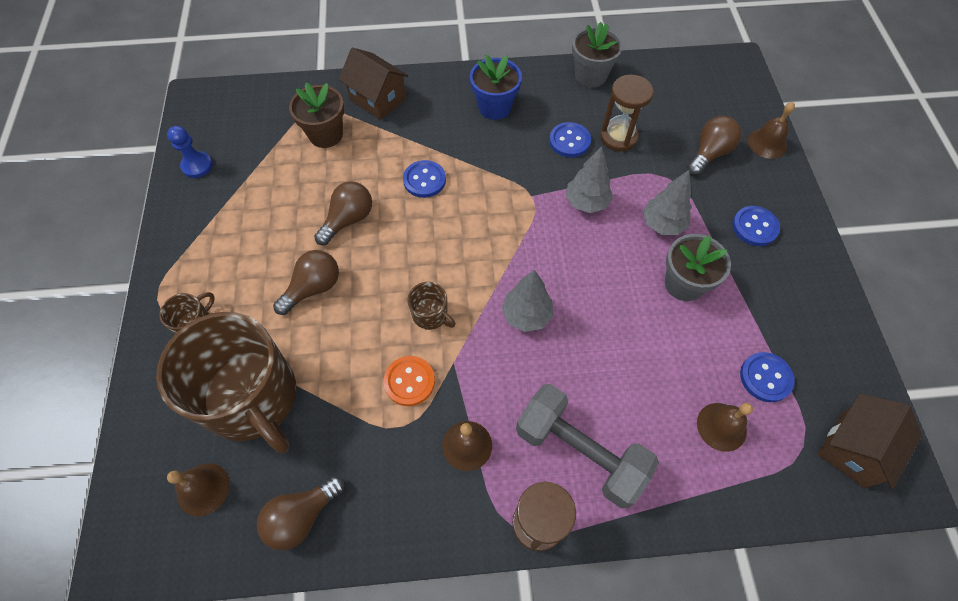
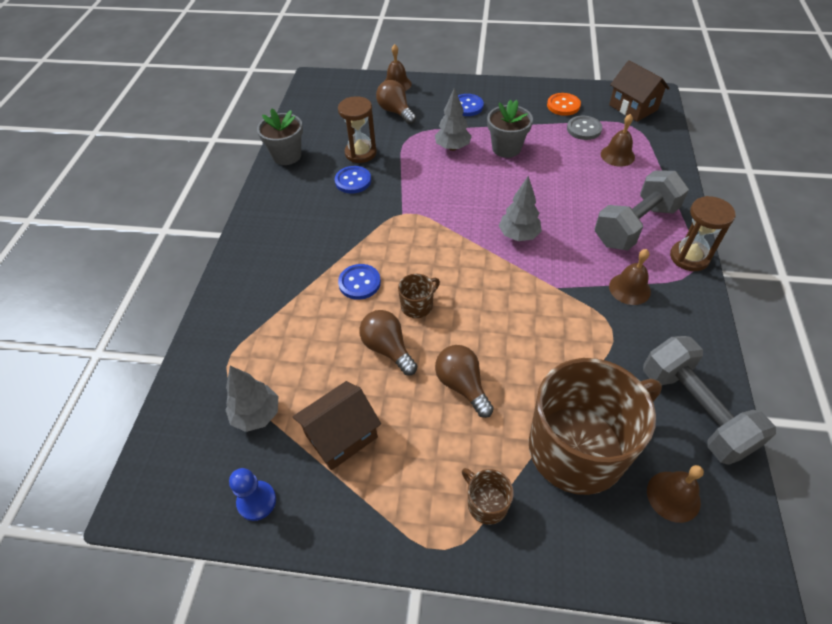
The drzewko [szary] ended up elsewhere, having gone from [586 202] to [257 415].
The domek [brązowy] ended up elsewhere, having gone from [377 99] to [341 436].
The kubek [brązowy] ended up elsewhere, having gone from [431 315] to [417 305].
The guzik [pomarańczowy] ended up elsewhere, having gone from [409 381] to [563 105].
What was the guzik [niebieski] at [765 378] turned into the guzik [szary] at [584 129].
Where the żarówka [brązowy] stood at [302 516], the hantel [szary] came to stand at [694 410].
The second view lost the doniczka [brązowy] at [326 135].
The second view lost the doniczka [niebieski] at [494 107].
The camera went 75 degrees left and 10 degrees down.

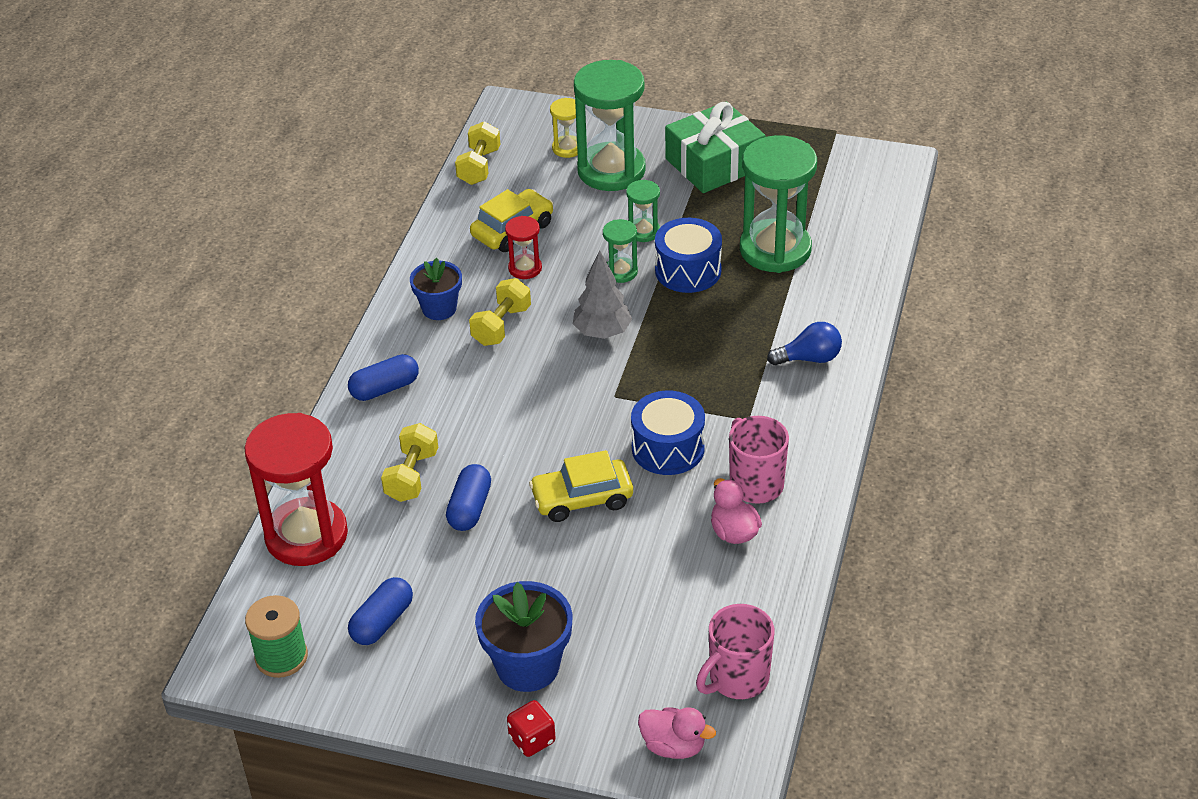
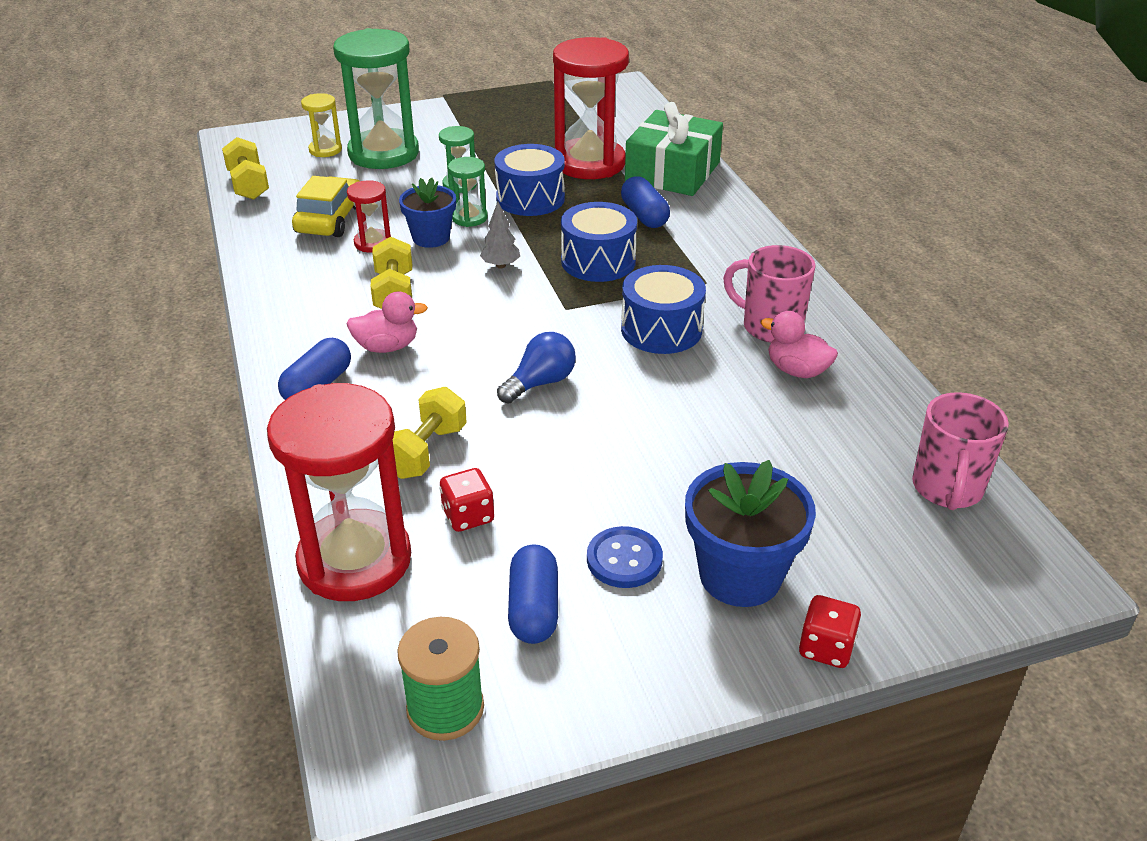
The kaczka [różowy] ended up elsewhere, having gone from [673 746] to [387 347].
The hantel [żółty] at [412 476] ended up facing another way, 45 degrees clockwise from before.
The doniczka [niebieski] ended up elsewhere, having gone from [439 308] to [431 238].
The second view gained the kostka do gry [czerwony] at [468 516].
The size of the drzewko [szary] at [602 332] changed by a factor of 0.62.
The żarówka [niebieski] ended up elsewhere, having gone from [809 358] to [540 383].
What was the klepsydra [zielony] at [775 249] turned into the klepsydra [czerwony] at [589 163].
The second view gained the bęben [niebieski] at [598 261].
The second view gained the guzik [niebieski] at [624 559].
The kapsułka [niebieski] ended up elsewhere, having gone from [469 508] to [644 216].
The prezent [zielony] ended up elsewhere, having gone from [714 163] to [672 172].
The second view lost the samochód [żółty] at [582 499].
The camera went 35 degrees left and 5 degrees down.

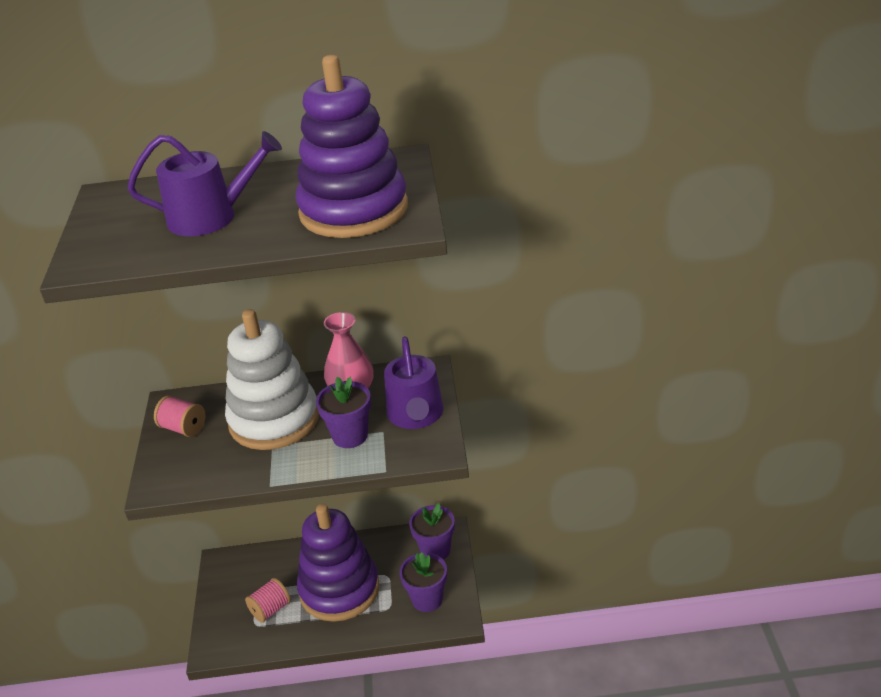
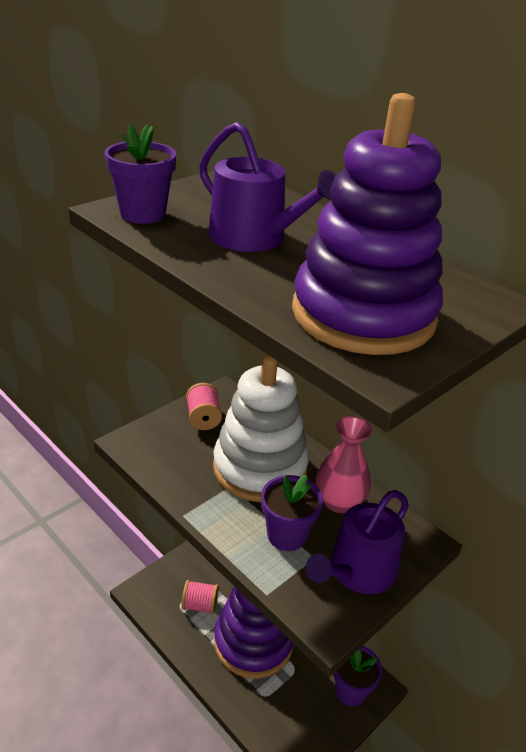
The doniczka [fioletowy] ended up elsewhere, having gone from [427 599] to [143 214].
The camera went 45 degrees right and 0 degrees up.

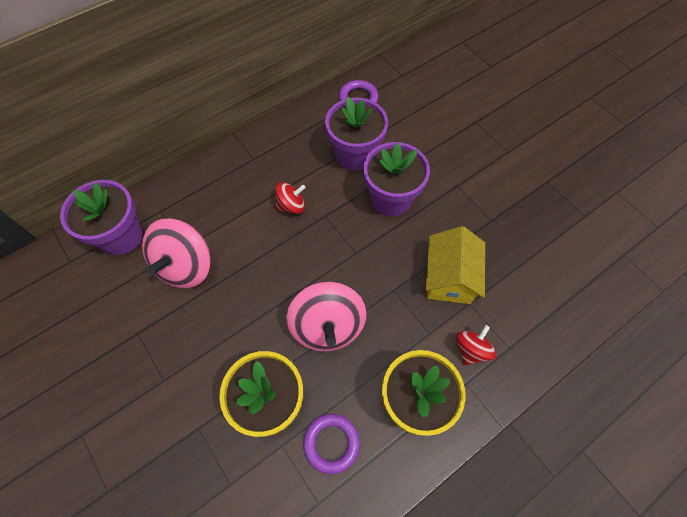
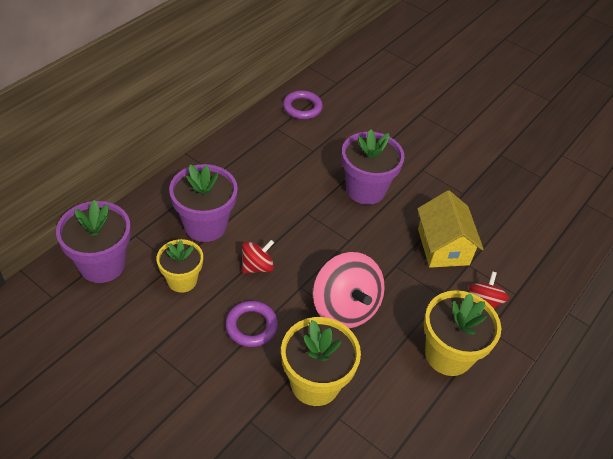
Where the bączek [różowy] stood at [185 266], the doniczka [żółty] came to stand at [182 280].
The doniczka [fioletowy] ended up elsewhere, having gone from [355 155] to [205 225].
The pierścień [fioletowy] ended up elsewhere, having gone from [331 443] to [251 326].
The bączek [czerwony] ended up elsewhere, having gone from [291 206] to [257 266].
The camera went 20 degrees left and 15 degrees down.

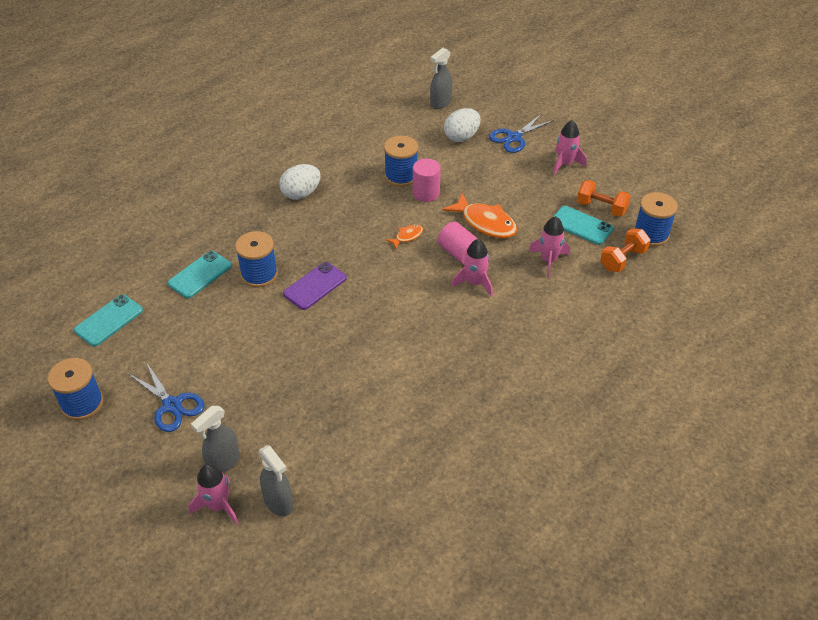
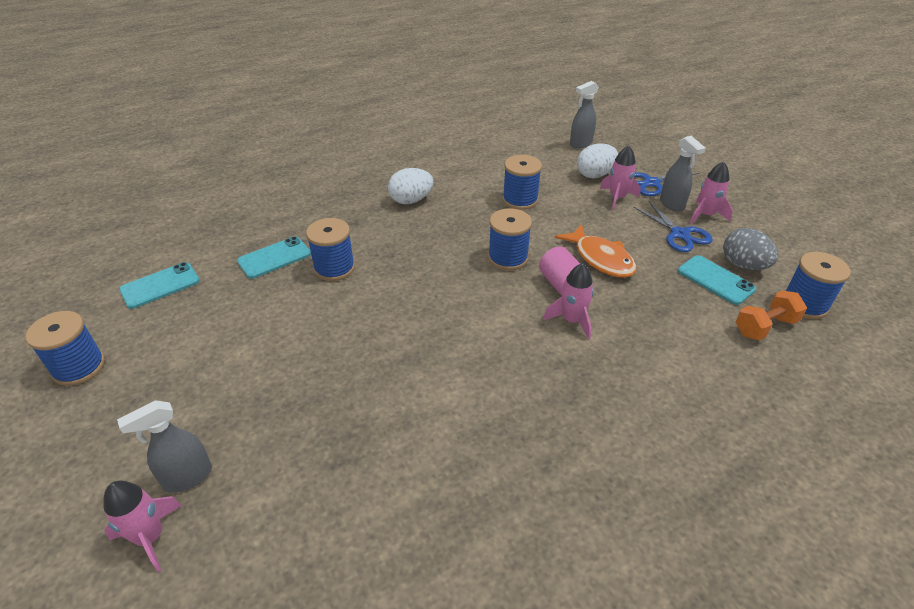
Where the ryba [pomarańczowy] stood at [407 236], the szpulka [niebieski] came to stand at [508 258].
The rakieta [różowy] ended up elsewhere, having gone from [548 260] to [617 198].
The nożyczki [niebieski] ended up elsewhere, having gone from [172 405] to [679 234].
The spryskiwacz [szary] ended up elsewhere, having gone from [279 503] to [672 204].
Where the hantel [pomarańczowy] stood at [601 207], the jajko [szary] came to stand at [743 265].
The second view lost the telefon [fioletowy] at [315 286].
The second view lost the walec [różowy] at [426 193].
The camera went 15 degrees right and 5 degrees down.

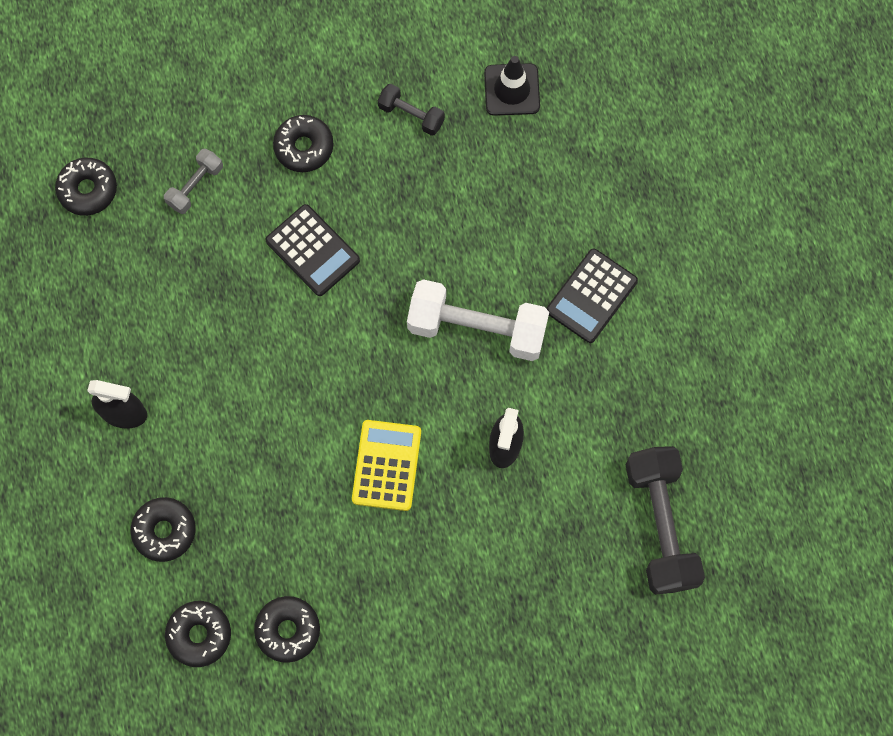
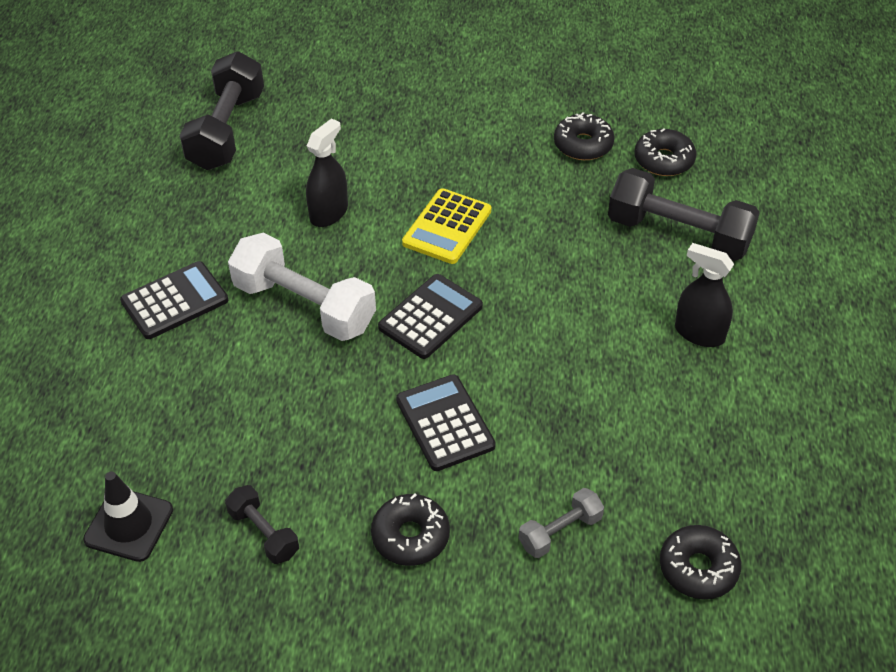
The second view gained the kalkulator [czarny] at [430 317].
Where the donut [czarny] stood at [165 531], the hantel [czarny] came to stand at [678 234].
The camera went 160 degrees left and 25 degrees down.

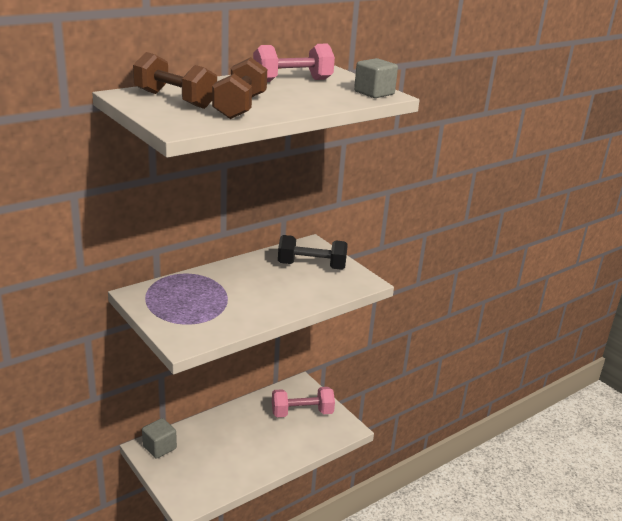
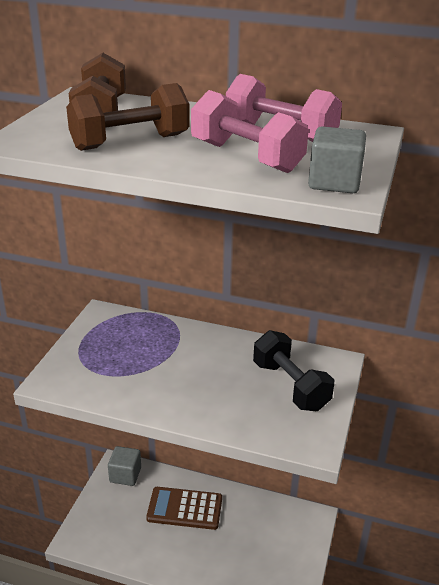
The second view gained the kalkulator [brązowy] at [185 508].
The hantel [różowy] ended up elsewhere, having gone from [302 413] to [246 157].
The camera went 55 degrees right and 5 degrees up.

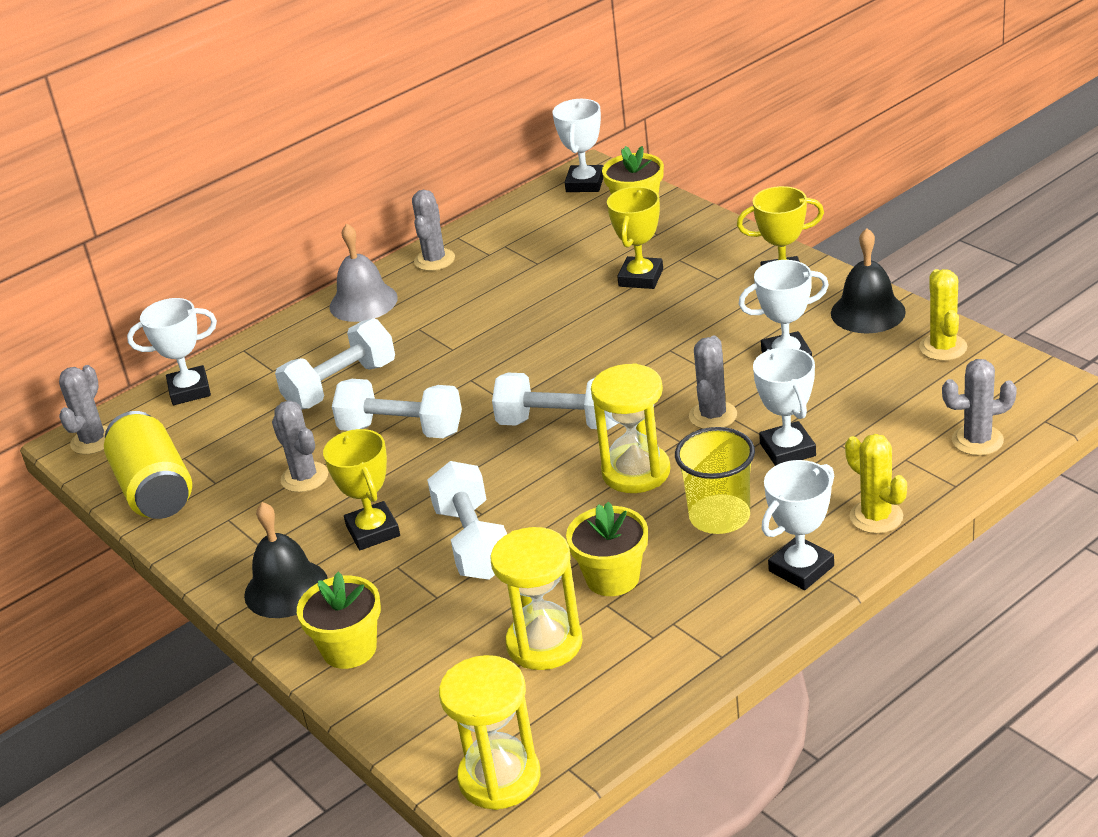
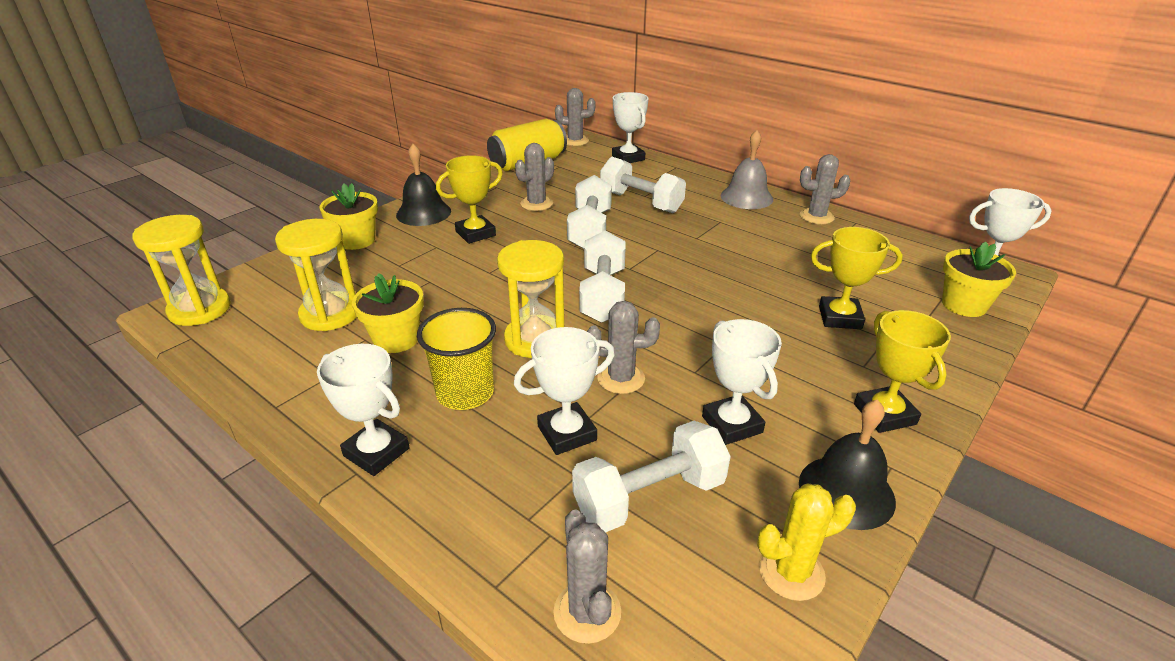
The hantel [biały] ended up elsewhere, having gone from [473 542] to [649 497].
The second view lost the kaktus [żółty] at [876 517].
The camera went 75 degrees right and 0 degrees up.

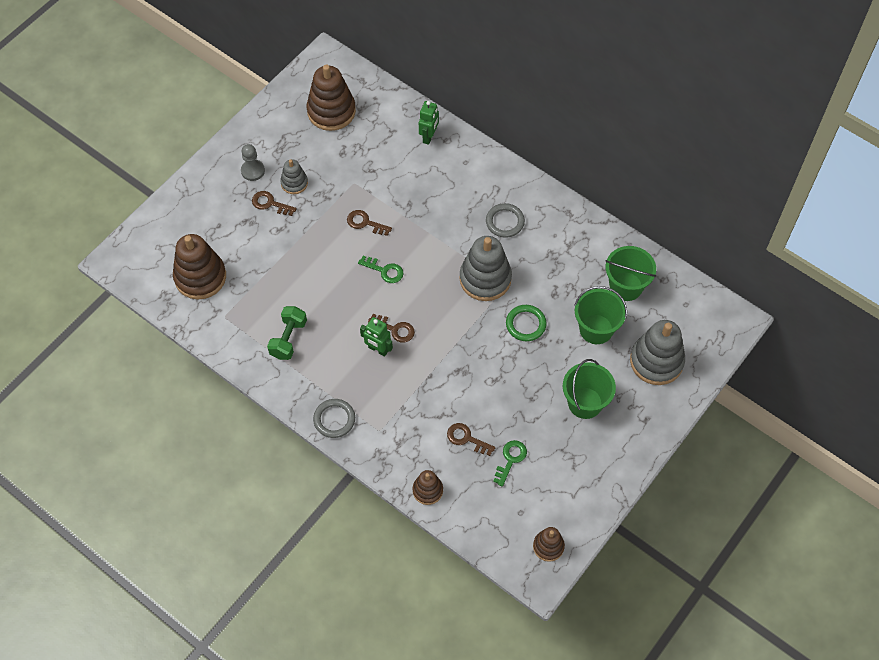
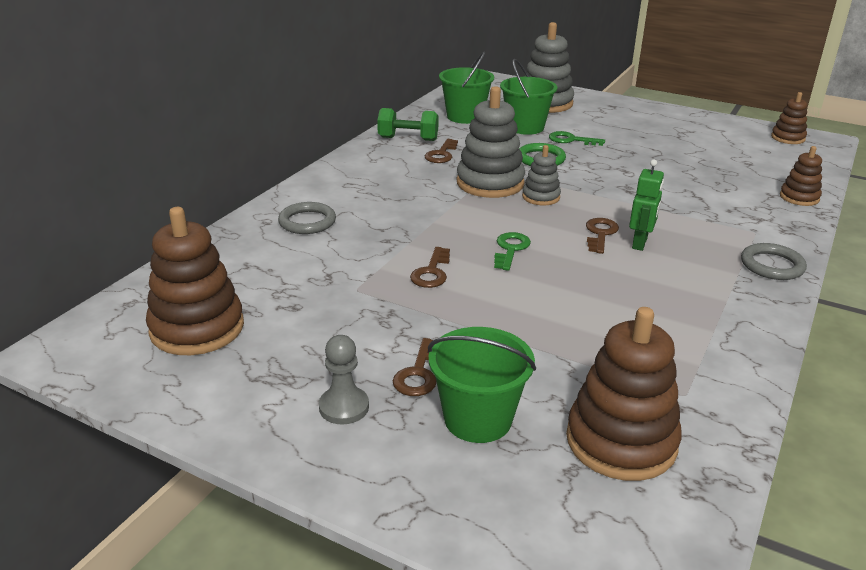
The pierścień [szary] ended up elsewhere, having gone from [505 222] to [307 222].
The hantel [zielony] ended up elsewhere, having gone from [288 339] to [408 139].
The klucz [brązowy] ended up elsewhere, having gone from [466 438] to [441 154].
The wiadro [zielony] ended up elsewhere, having gone from [585 403] to [478 419].
The zabawka nakładanka [szary] ended up elsewhere, having gone from [294 183] to [541 197].
The klucz [zielony] ended up elsewhere, having gone from [510 459] to [571 140].
The second view lost the robot [zielony] at [429 137].
The camera went 100 degrees left and 30 degrees down.

